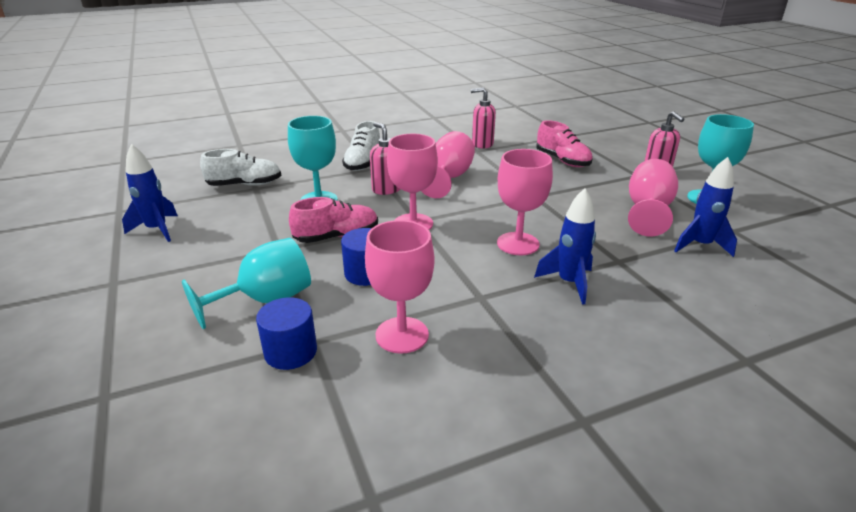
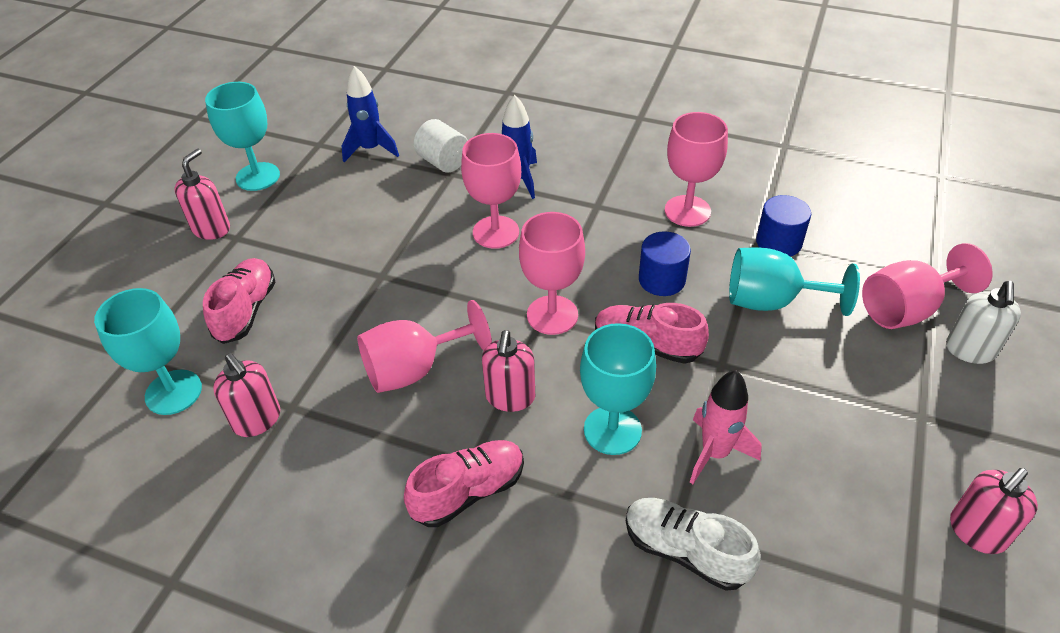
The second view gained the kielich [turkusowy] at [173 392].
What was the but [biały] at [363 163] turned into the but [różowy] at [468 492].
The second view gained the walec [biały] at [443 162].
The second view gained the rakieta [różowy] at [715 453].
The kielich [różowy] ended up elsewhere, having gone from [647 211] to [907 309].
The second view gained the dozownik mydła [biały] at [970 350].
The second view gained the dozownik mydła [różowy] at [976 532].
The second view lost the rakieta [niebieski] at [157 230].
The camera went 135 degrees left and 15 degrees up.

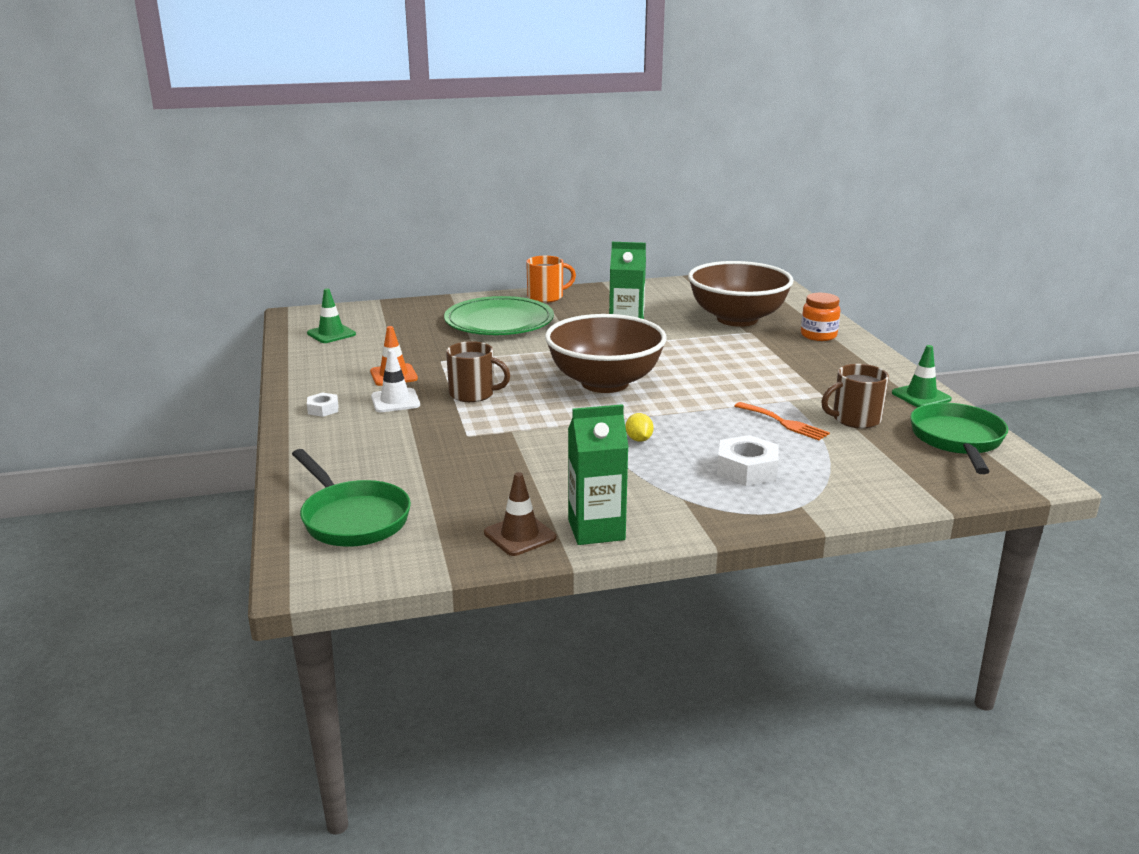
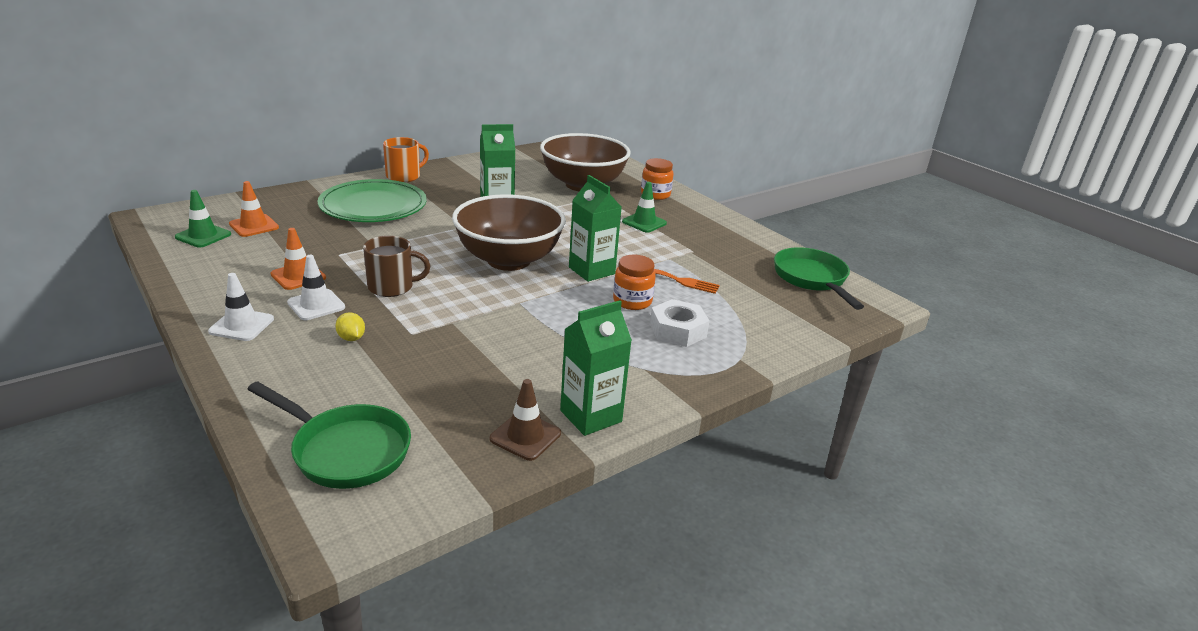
Where the nakrętka [biały] stood at [323 409], the pachołek [biały] came to stand at [241 325].
The second view gained the pachołek [pomarańczowy] at [254 226].
The cytryna [żółty] ended up elsewhere, having gone from [639 439] to [351 338].
The second view gained the karton mleka [zielony] at [591 271].
The second view gained the słoik [pomarańczowy] at [632 301].
The pachołek [zielony] ended up elsewhere, having gone from [921 396] to [644 222].
The second view lost the kubek [brązowy] at [855 419].
The camera went 25 degrees left and 5 degrees up.

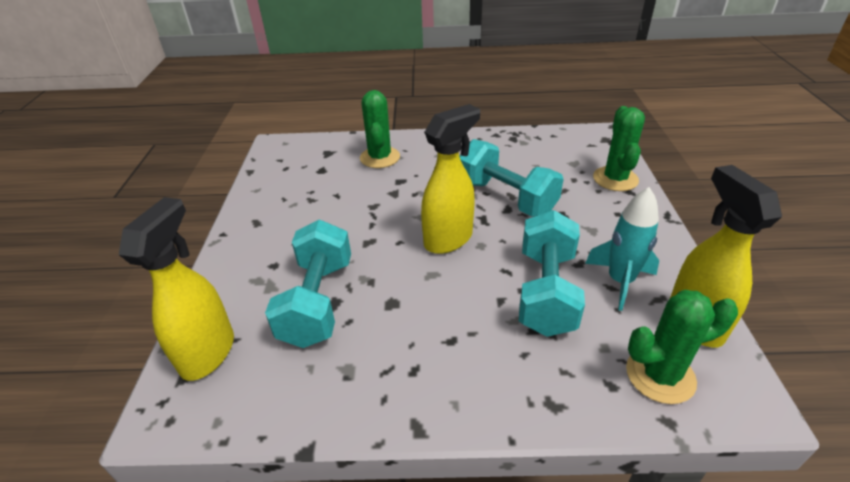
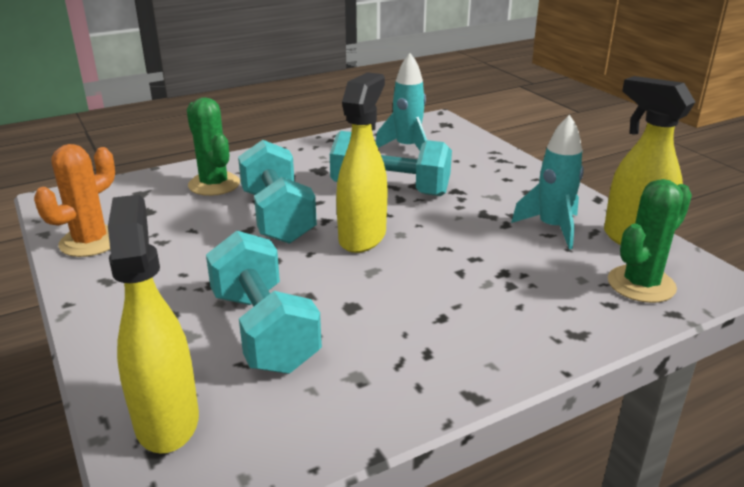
The second view gained the kaktus [pomarańczowy] at [90 242].
The hantel [turkusowy] ended up elsewhere, having gone from [546 292] to [277 217].
The second view gained the rakieta [turkusowy] at [407 148].
The second view lost the kaktus [zielony] at [615 179].
The camera went 30 degrees left and 10 degrees down.

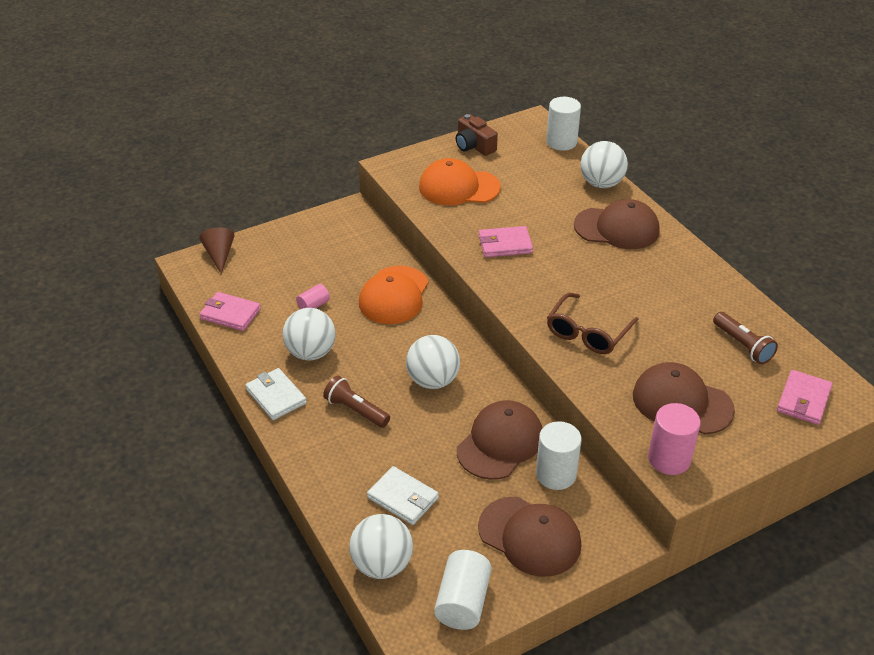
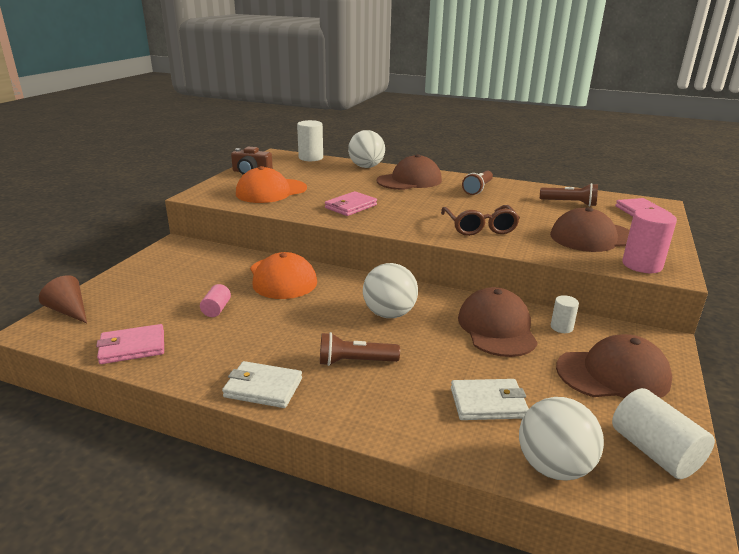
The second view gained the latarka [brązowy] at [478 189].
The size of the walec [biały] at [556 474] changed by a factor of 0.56.
The second view lost the piłka [biały] at [311 352].
The camera went 40 degrees left and 15 degrees down.

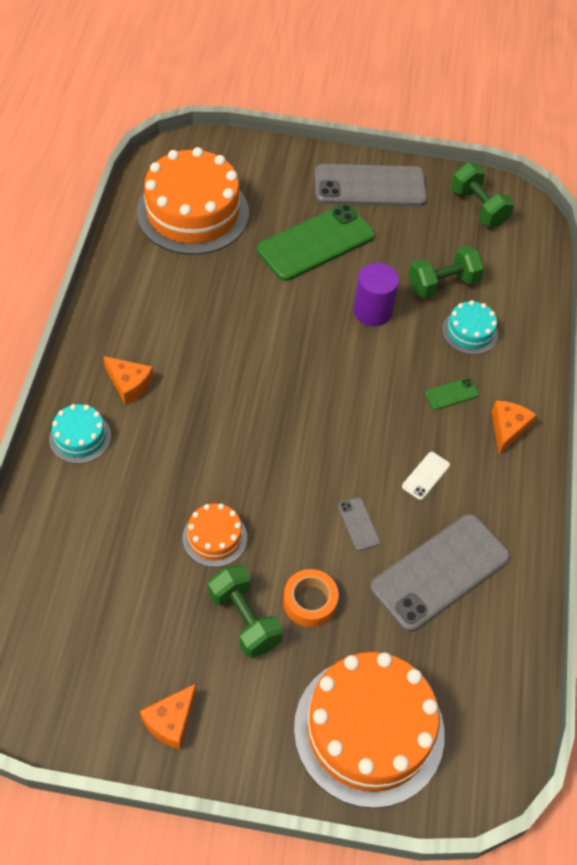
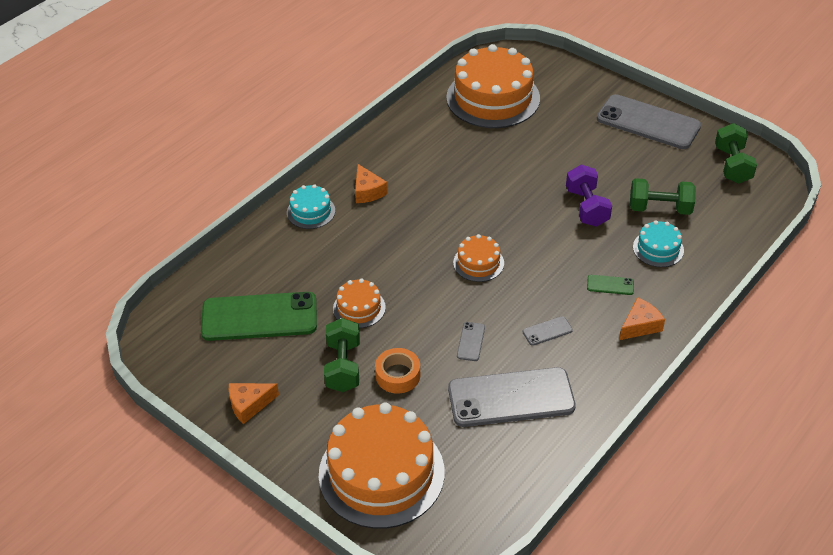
The telefon [zielony] ended up elsewhere, having gone from [316 243] to [259 317].
The second view gained the tort [pomarańczowy] at [478 263].
What was the telefon [biały] at [425 476] turned into the telefon [szary] at [547 331].
Where the walec [fioletowy] stood at [373 311], the hantel [fioletowy] came to stand at [587 207].
The camera went 35 degrees right and 10 degrees down.

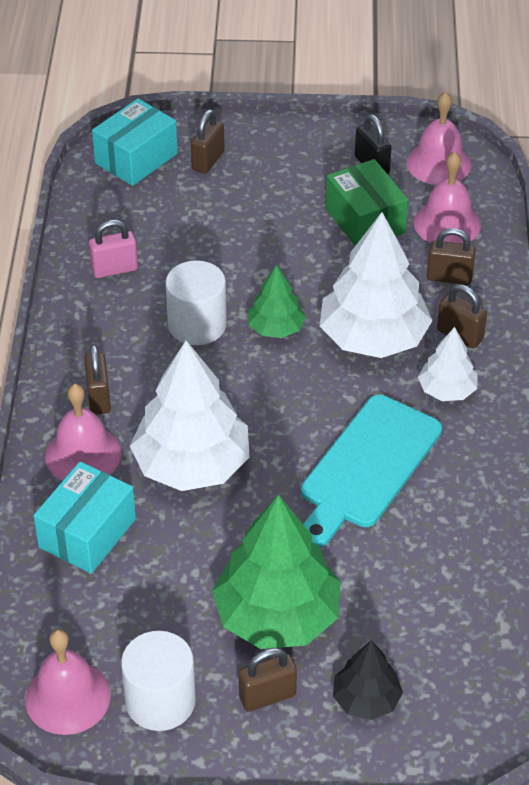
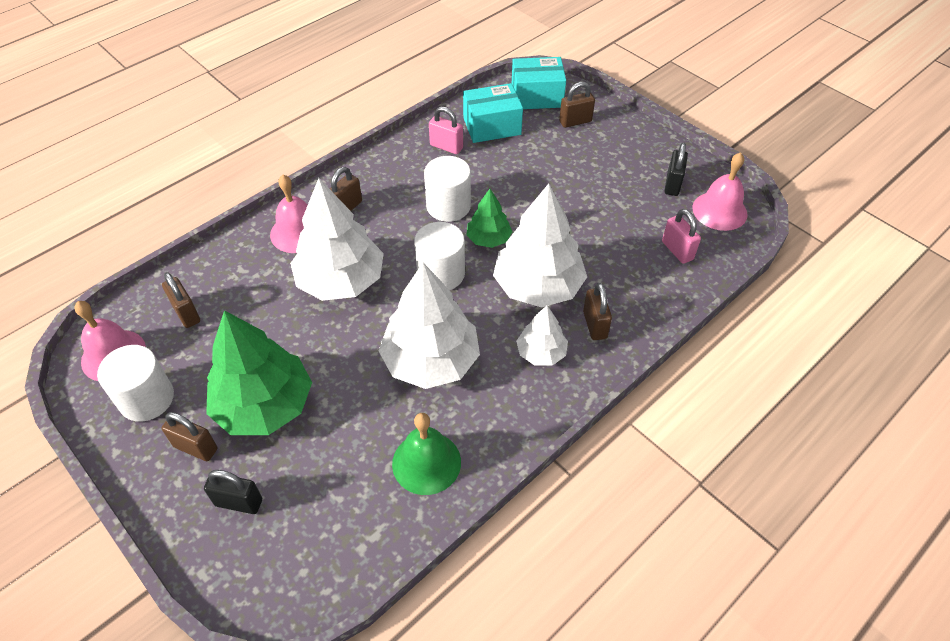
The kłódka [brązowy] ended up elsewhere, having gone from [449 277] to [186 313].
Where the drzewko [czarny] stood at [366 699], the kłódka [czarny] came to stand at [239 502].
Where the deska do krojenia [turkusowy] stood at [367 467], the drzewko [biały] came to stand at [430 361].
The second view gained the dzwonek [zielony] at [426 462].
The second view gained the walec [biały] at [441 273].
The pudełko [turkusowy] ended up elsewhere, having gone from [87 533] to [492 126].
Where the dzwonek [różowy] stood at [447 223], the kłódka [różowy] came to stand at [677 250].
The second view lost the pudełko [zielony] at [365 220].
The camera went 45 degrees right and 5 degrees up.

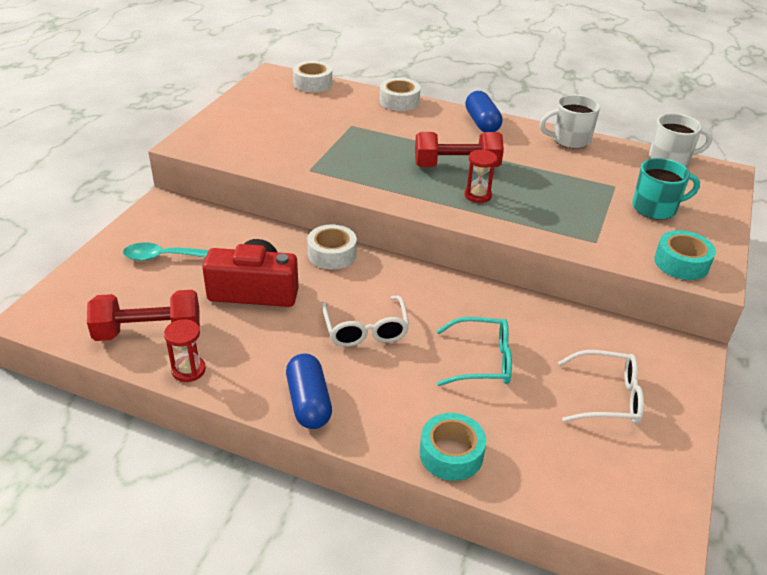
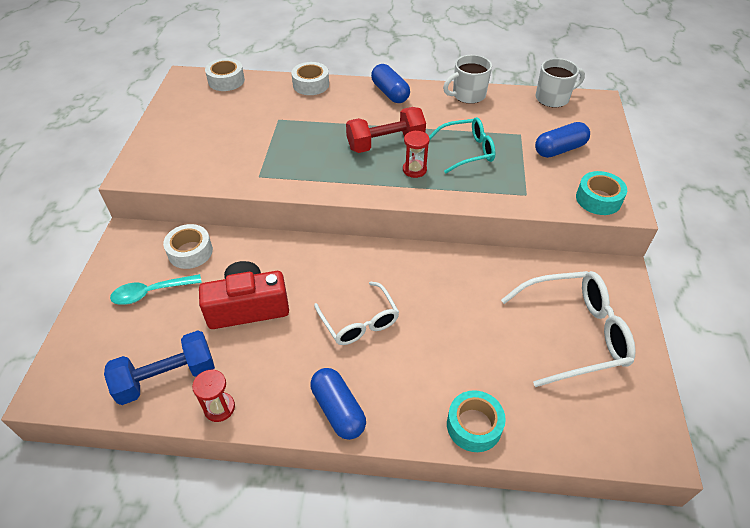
What was the hantel [czerwony] at [148 332] turned into the hantel [niebieski] at [167 378].
The taśma klejąca [biały] ended up elsewhere, having gone from [332 254] to [190 252].
The okulary [turkusowy] ended up elsewhere, having gone from [482 361] to [467 151].
The size of the okulary [biały] at [608 397] changed by a factor of 1.54.
Where the kubek [turkusowy] stood at [655 208], the kapsułka [niebieski] came to stand at [559 149].
The camera went 15 degrees left and 10 degrees up.

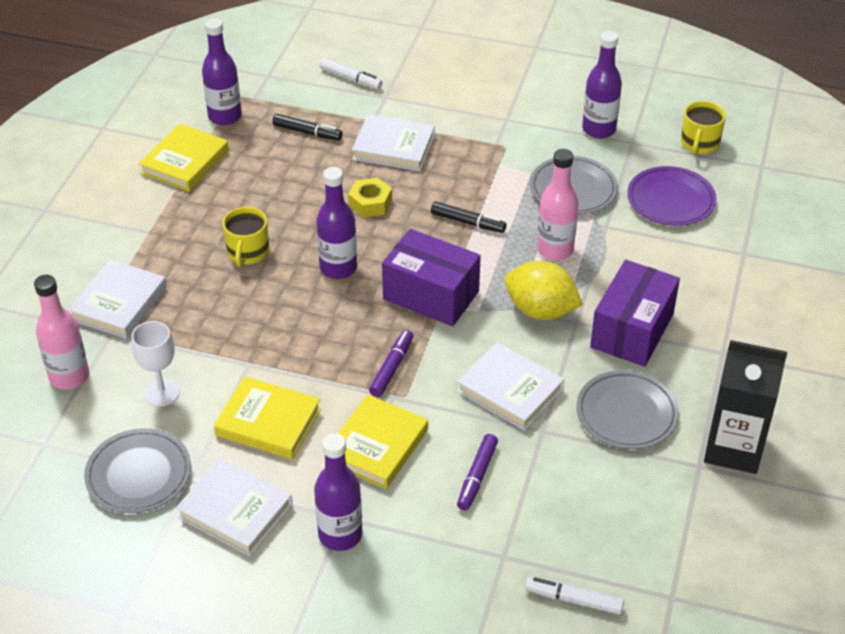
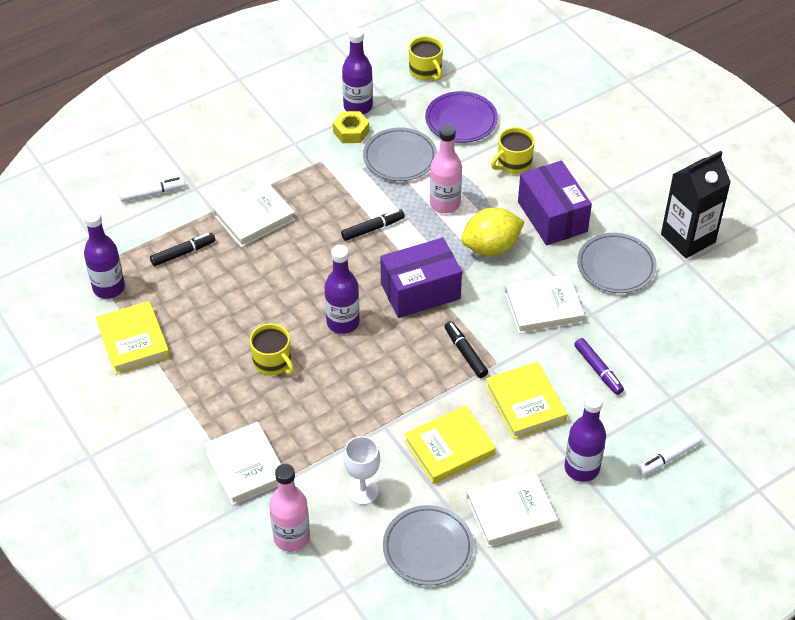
The nakrętka [żółty] ended up elsewhere, having gone from [370 203] to [351 132].
What was the flamaster [fioletowy] at [392 368] turned into the flamaster [czarny] at [465 353].
The second view gained the kubek [żółty] at [513 163].
The flamaster [biały] ended up elsewhere, having gone from [573 600] to [668 457].
The camera went 50 degrees left and 5 degrees up.

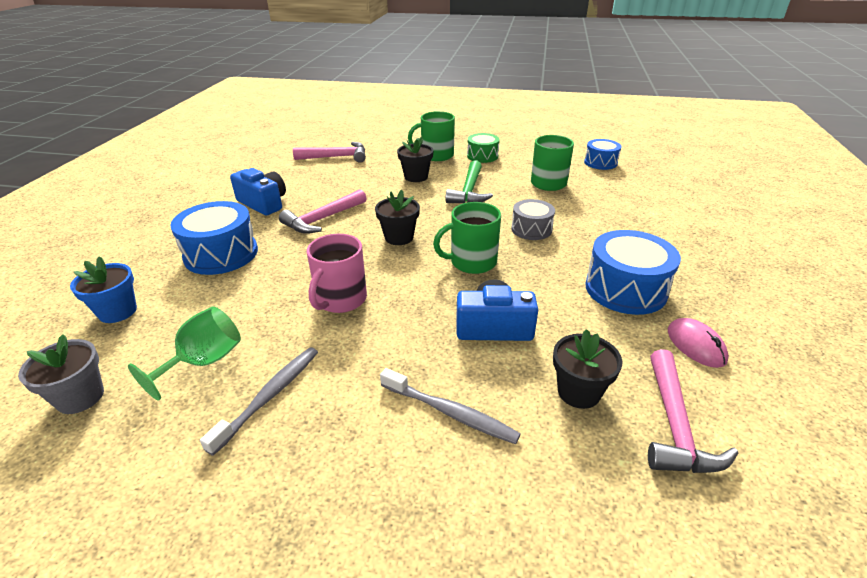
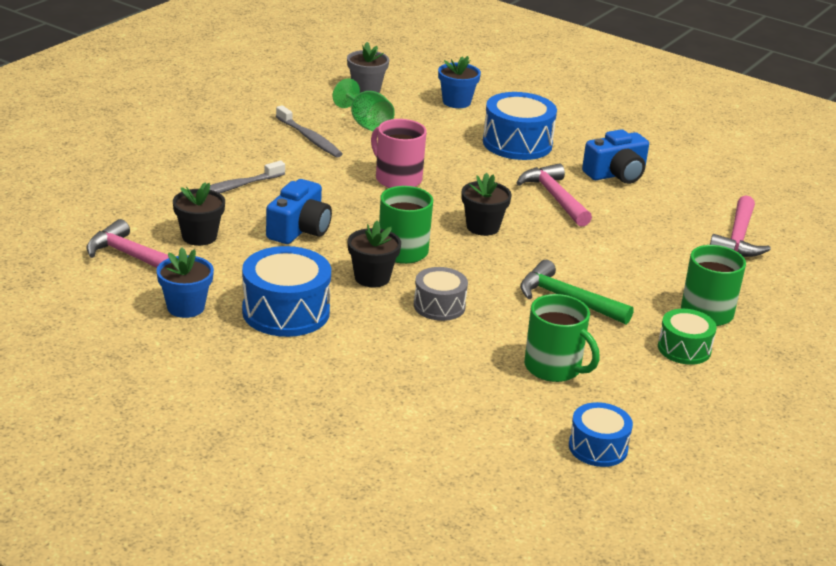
Where the myszka [różowy] stood at [696 345], the doniczka [niebieski] came to stand at [186 307].
The doniczka [czarny] ended up elsewhere, having gone from [416 177] to [372 278].
The camera went 110 degrees right and 5 degrees down.

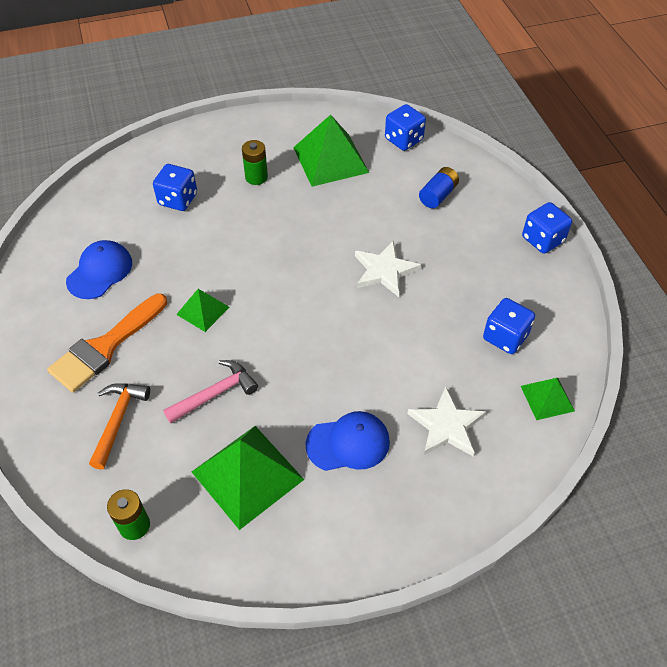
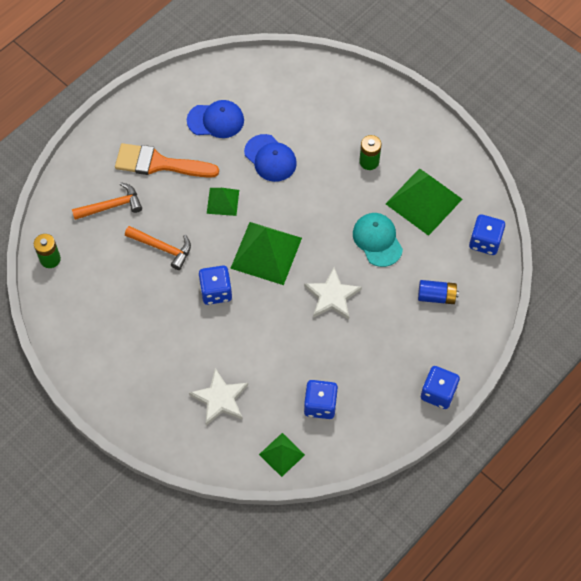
What was the młotek [różowy] at [215 394] turned into the młotek [pomarańczowy] at [162 248].
The kostka do gry [niebieski] ended up elsewhere, having gone from [178 199] to [216 291].
The piramida [zielony] ended up elsewhere, having gone from [247 475] to [266 253].
The czapka [niebieski] ended up elsewhere, having gone from [348 443] to [270 158].
The second view gained the czapka [turkusowy] at [377 240].
The camera went 60 degrees right and 10 degrees up.

